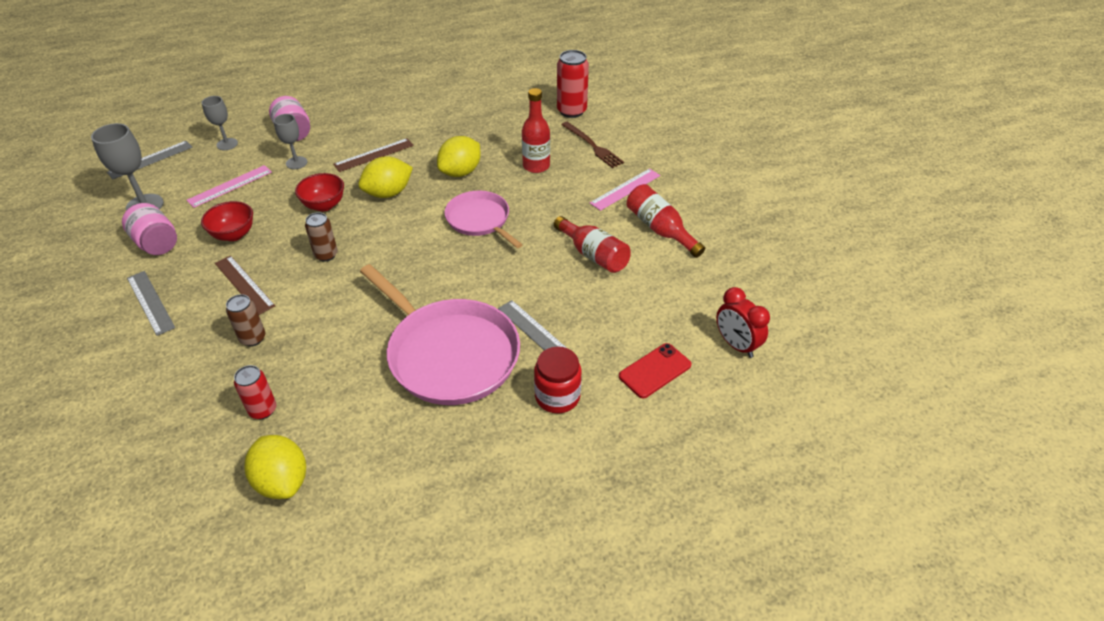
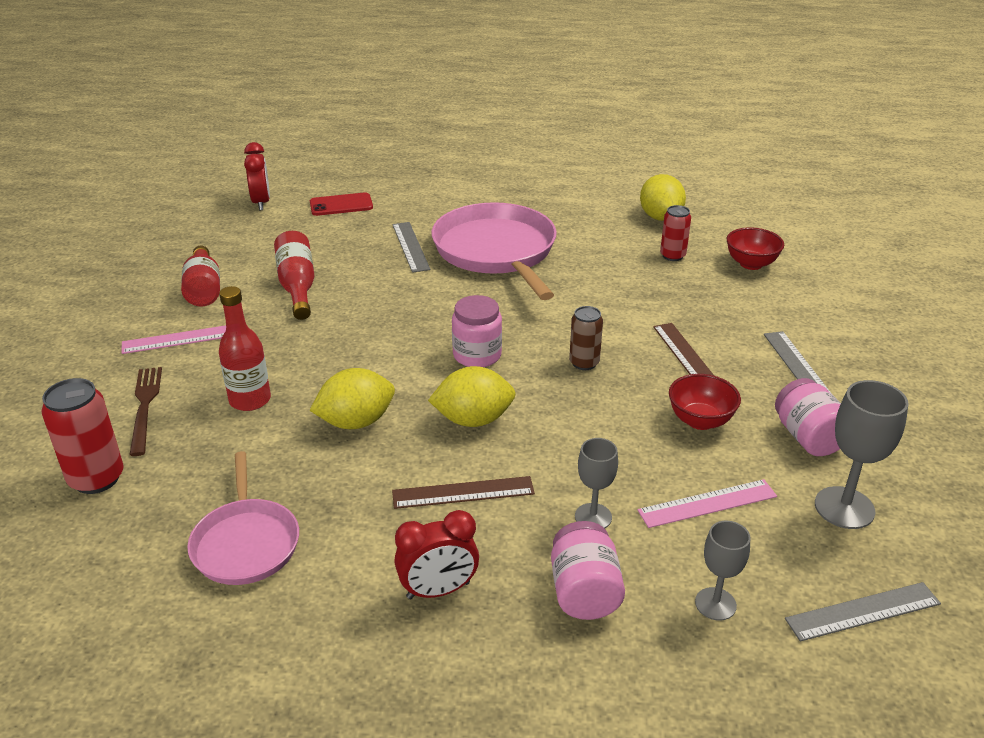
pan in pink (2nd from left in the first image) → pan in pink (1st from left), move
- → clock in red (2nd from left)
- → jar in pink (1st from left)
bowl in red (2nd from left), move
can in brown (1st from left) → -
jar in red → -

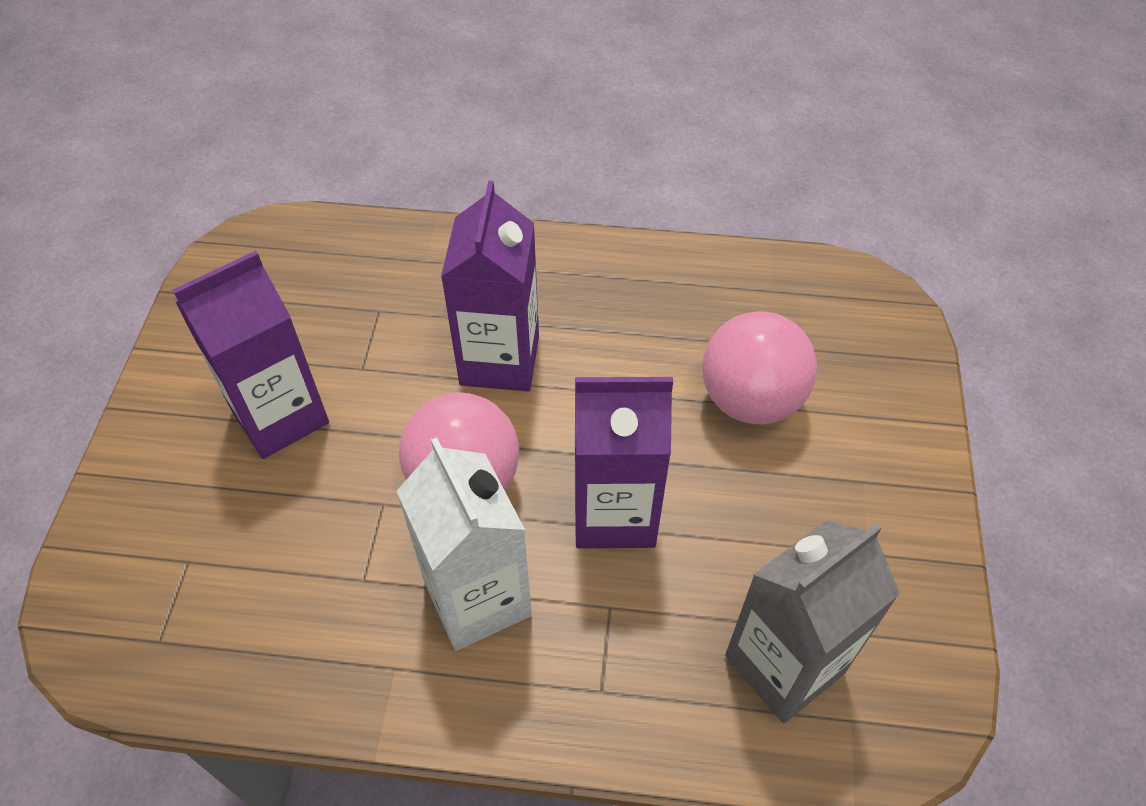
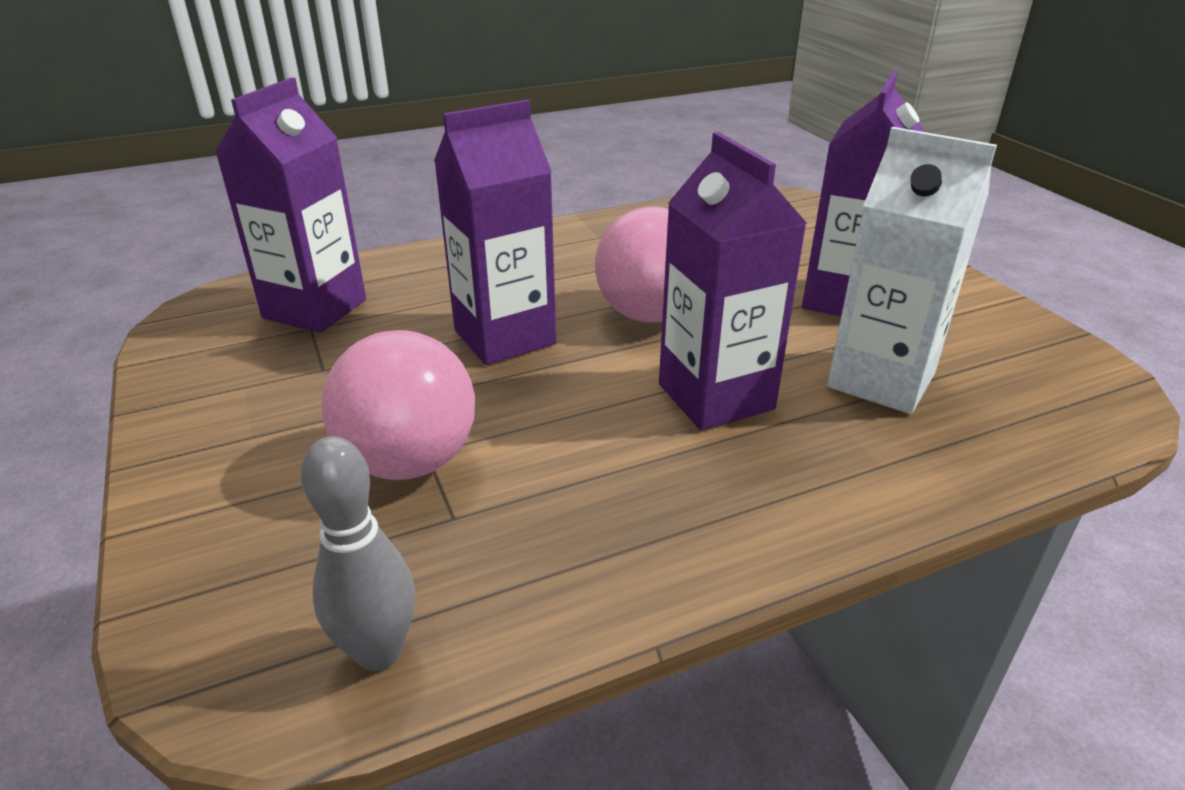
carton in grey → carton in purple (1st from left)
- → bowling pin in grey
carton in white, move

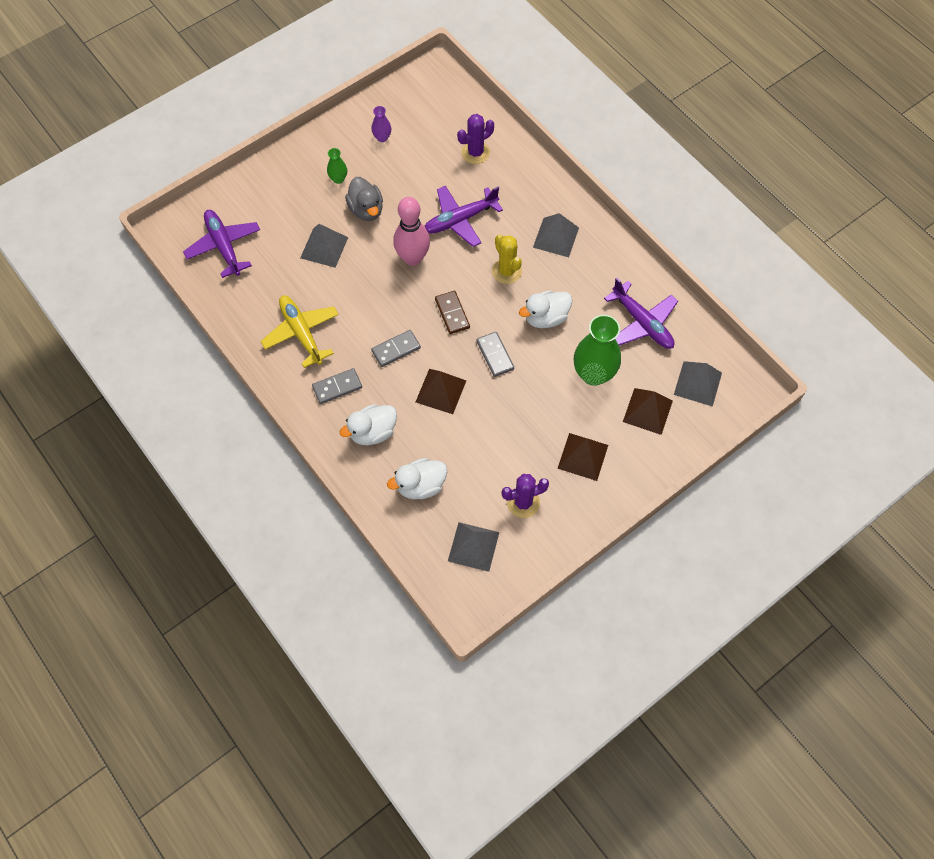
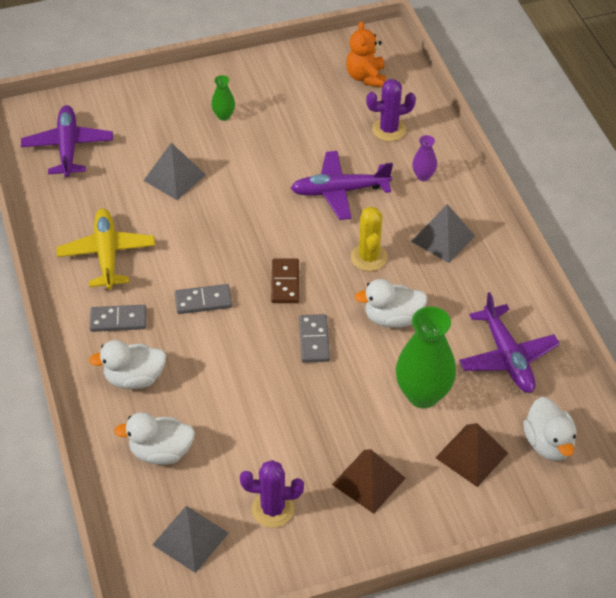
- → teddy bear in orange
vase in purple, move
pyramid in grey (4th from left) → duck in white (4th from left)
duck in grey → -
bowling pin in pink → -
pyramid in brown (1st from left) → -

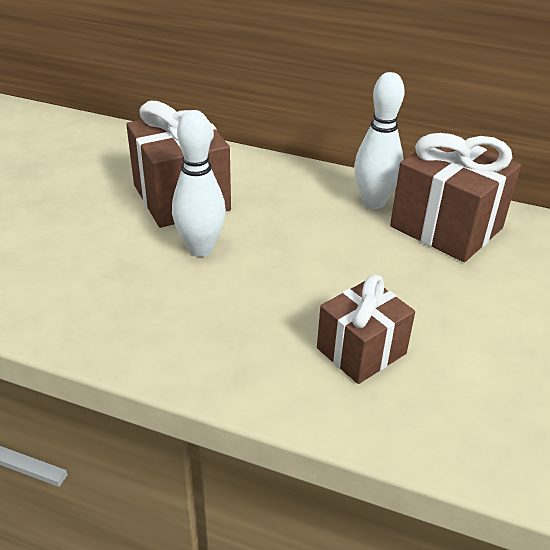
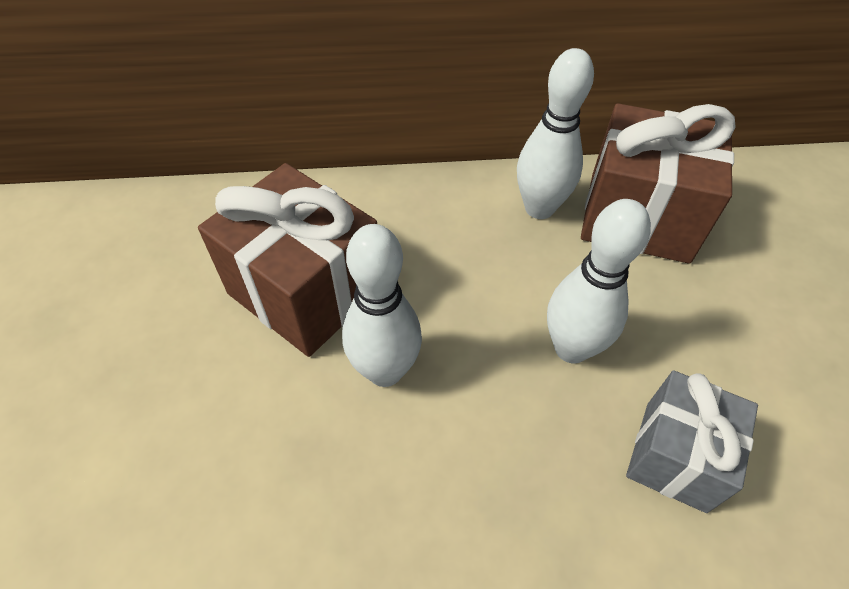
- → bowling pin in white (3rd from left)
gift in brown (2nd from left) → gift in grey

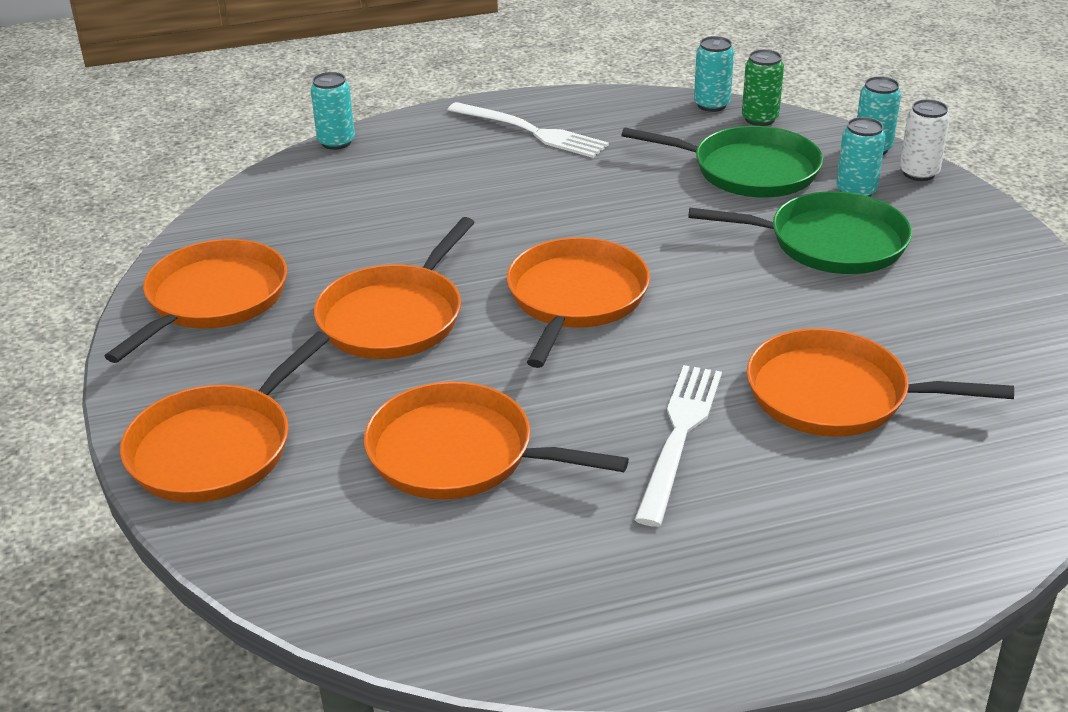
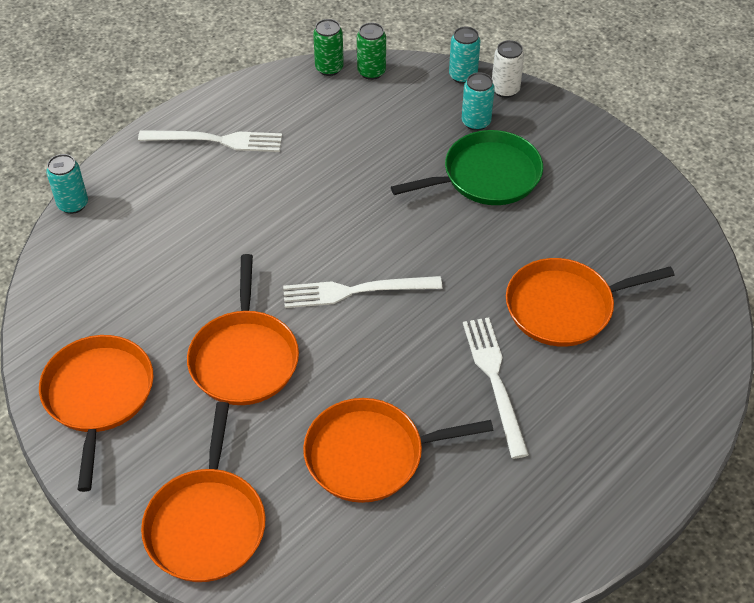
pan in orange (5th from left) → fork in white (2nd from left)
can in turquoise (2nd from left) → can in green (1st from left)
pan in green (1st from left) → -

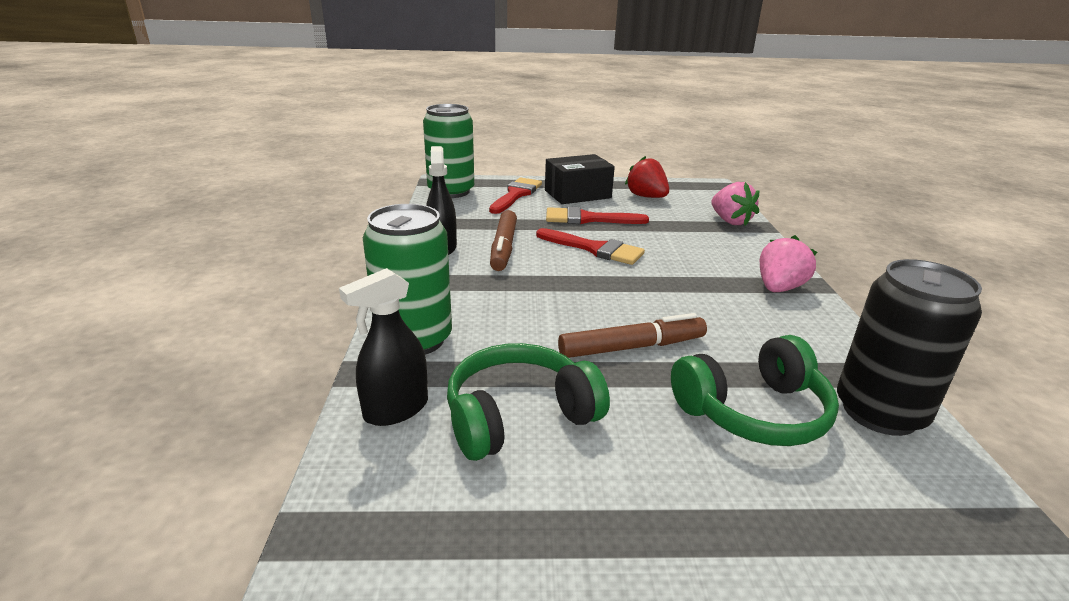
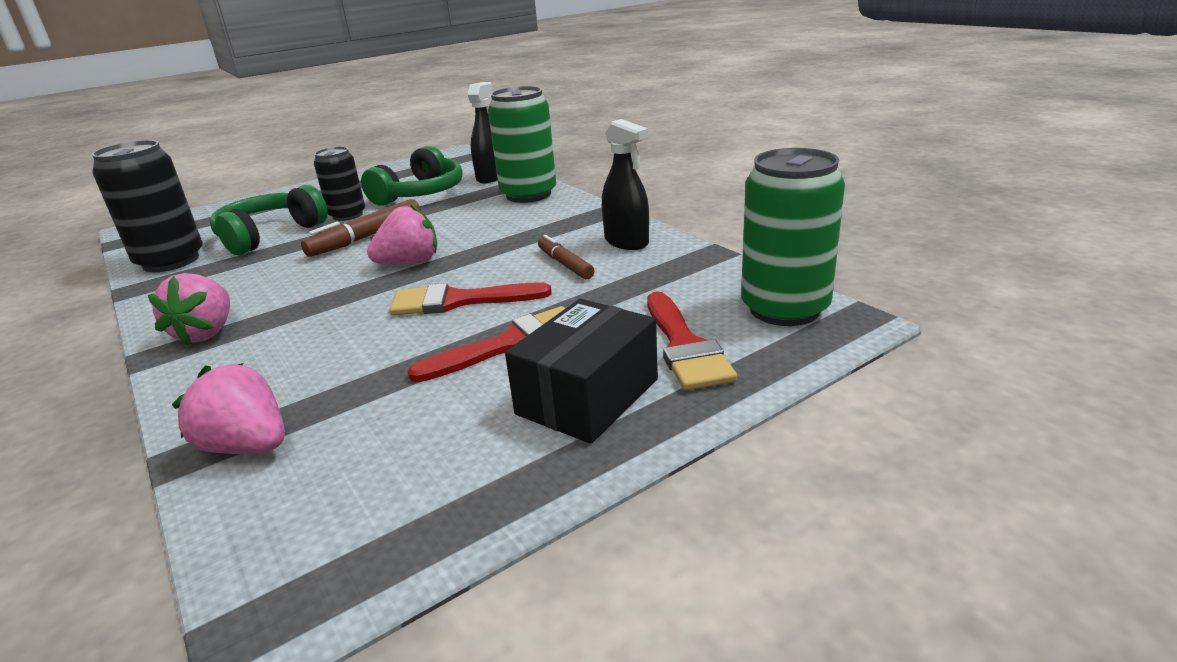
- → can in black (2nd from left)
- → strawberry in pink (3rd from left)
marker in brown (1st from left in the first image) → marker in brown (2nd from left), x0.65
strawberry in red → -

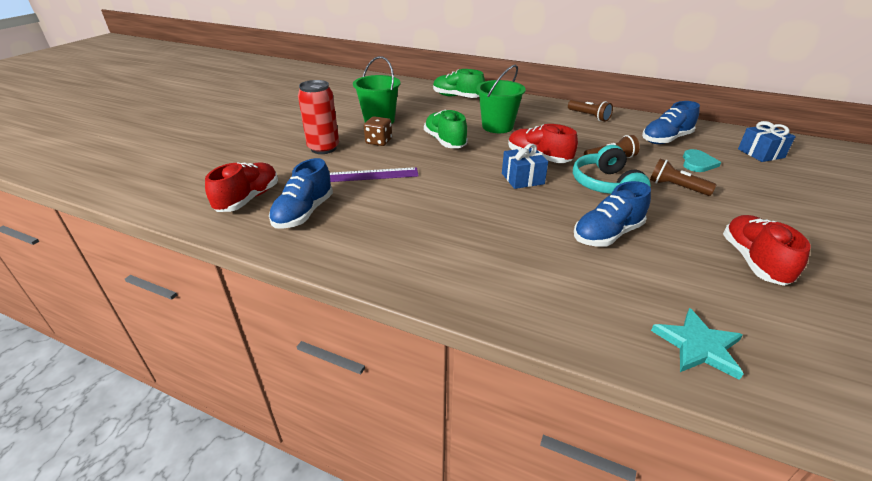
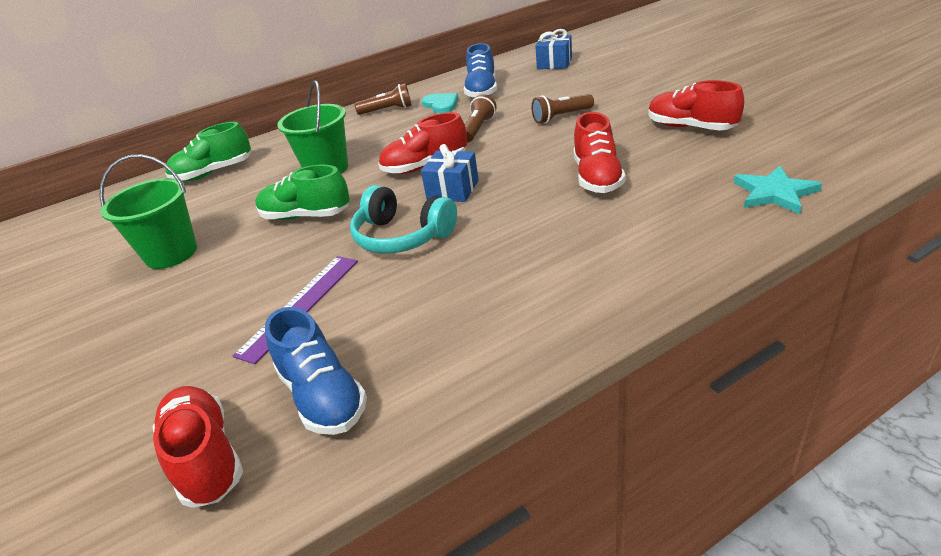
headphones in turquoise, move
heart in turquoise, move
shoe in blue (2nd from left) → shoe in red (3rd from left)
can in red → -
dice in brown → -

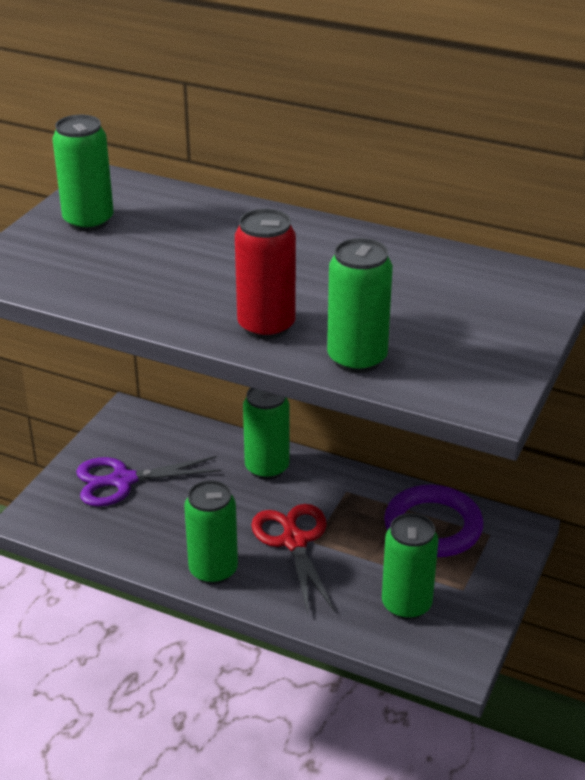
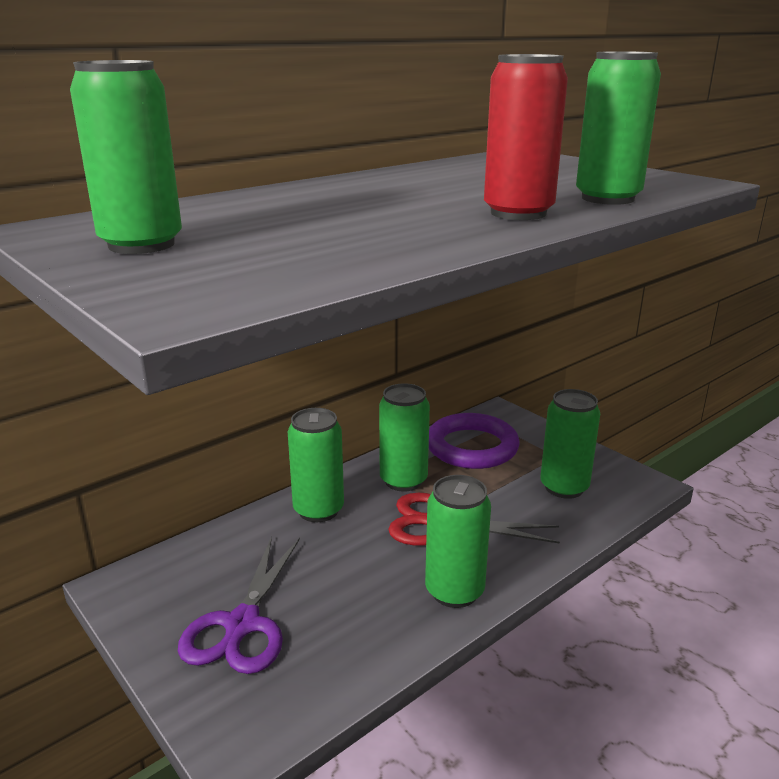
- → can in green (3rd from left)

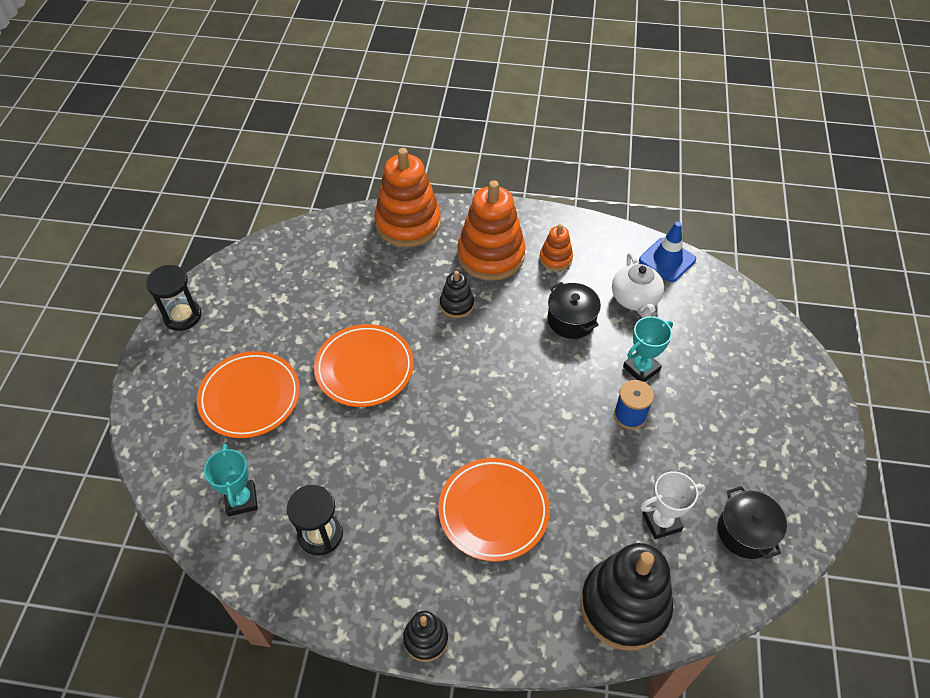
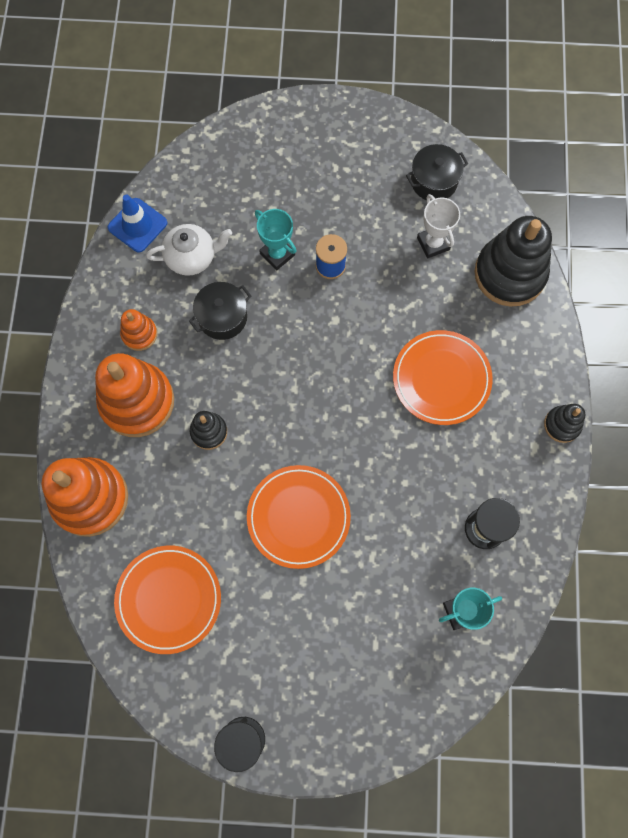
plate in orange (1st from left), move

